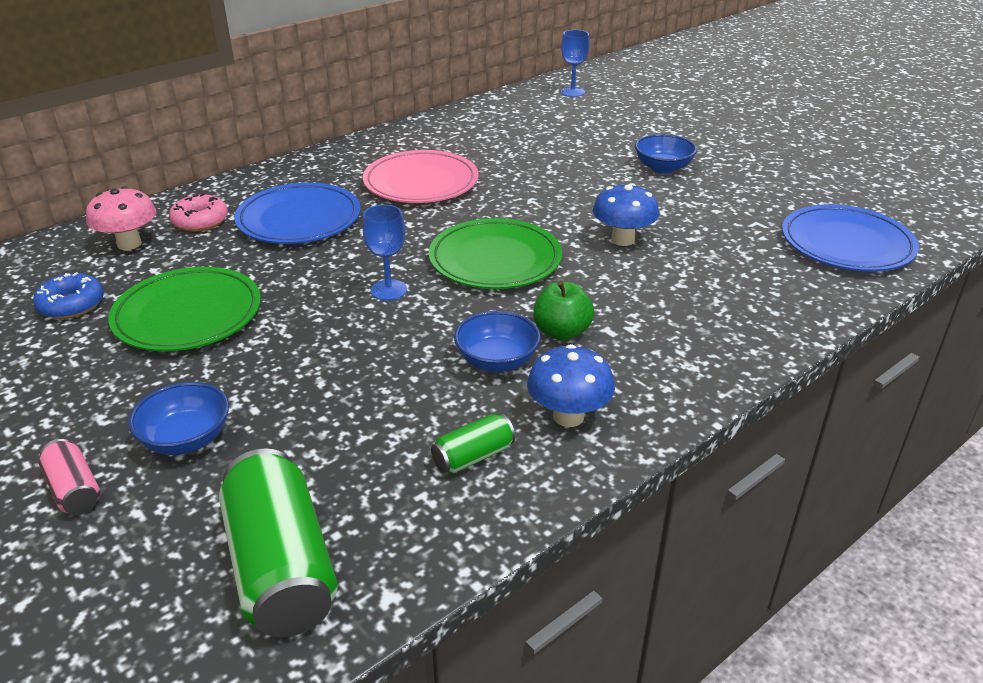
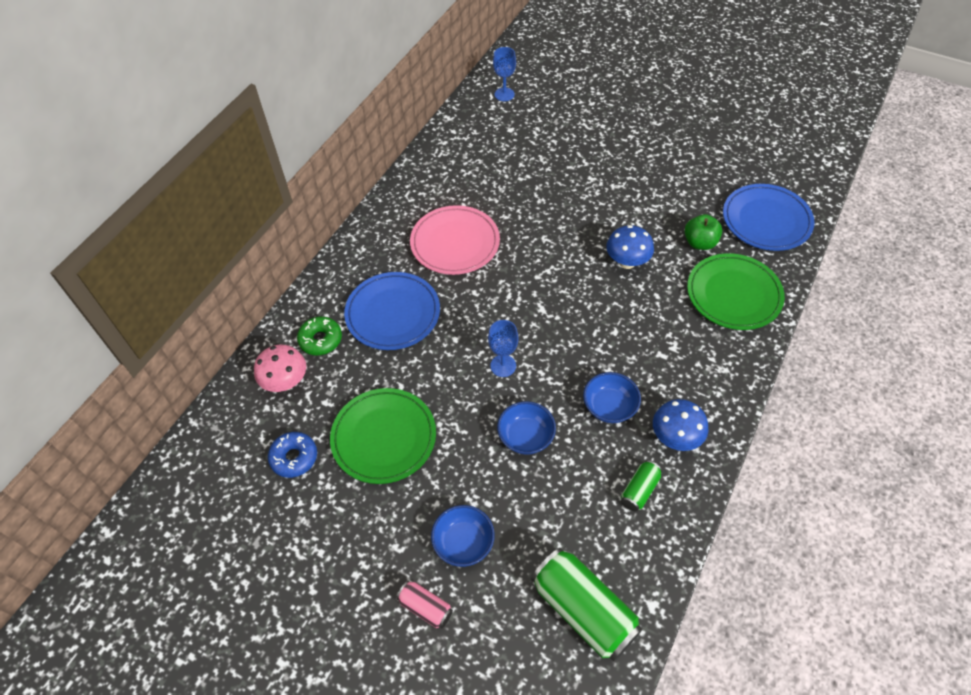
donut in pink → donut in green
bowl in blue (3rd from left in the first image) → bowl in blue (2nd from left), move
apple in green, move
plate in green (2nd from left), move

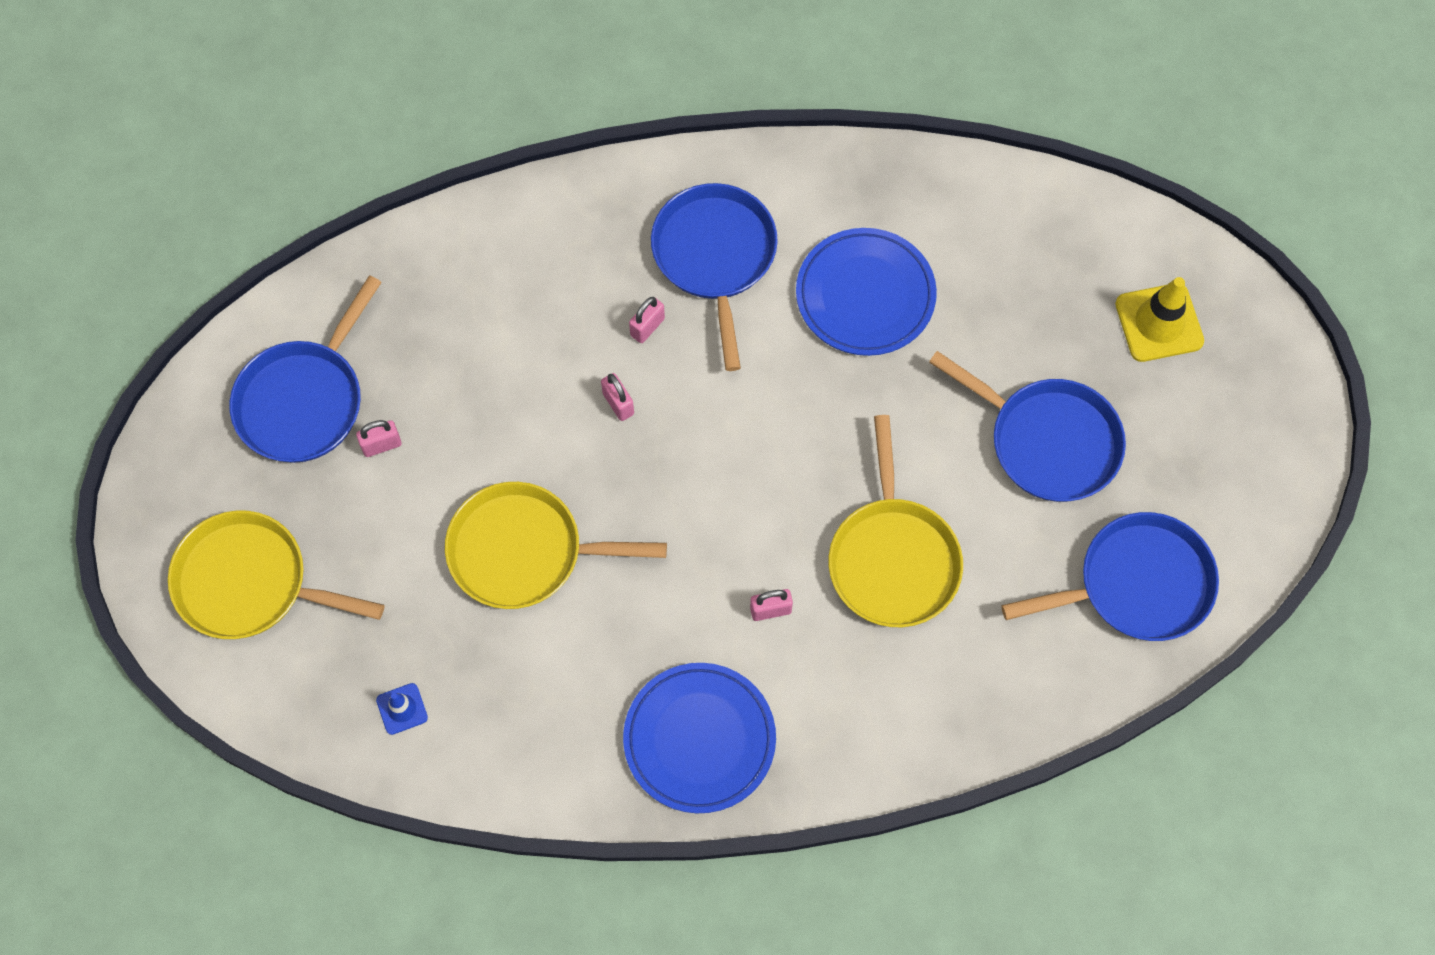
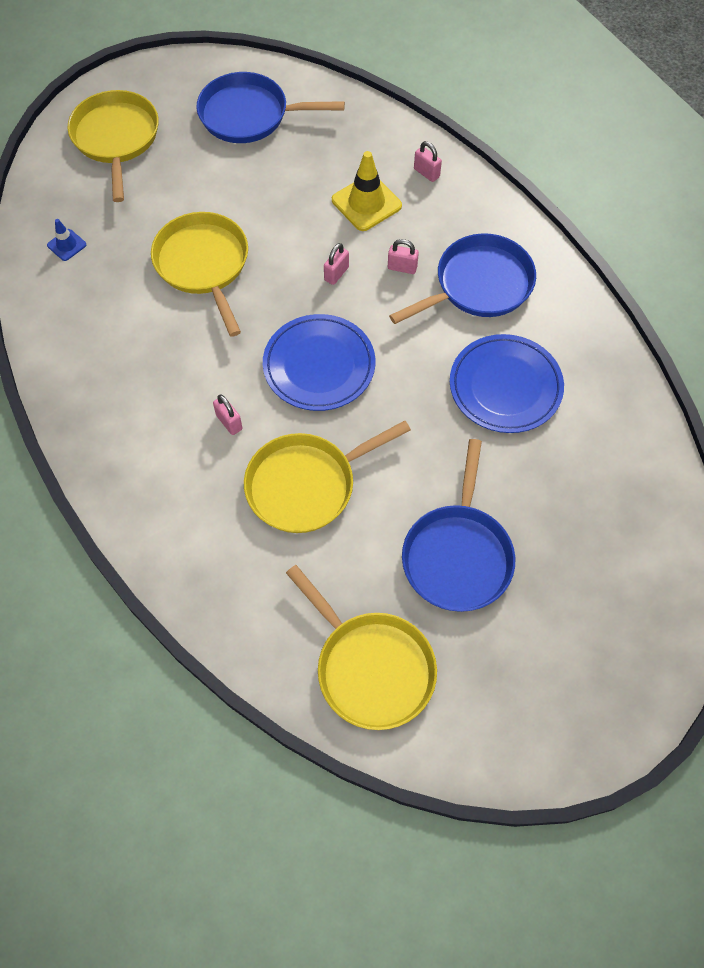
plate in blue (1st from left), move
pan in blue (4th from left) → pan in yellow (4th from left)
traffic cone in yellow, move
padlock in pink (1st from left in the first image) → padlock in pink (4th from left), move

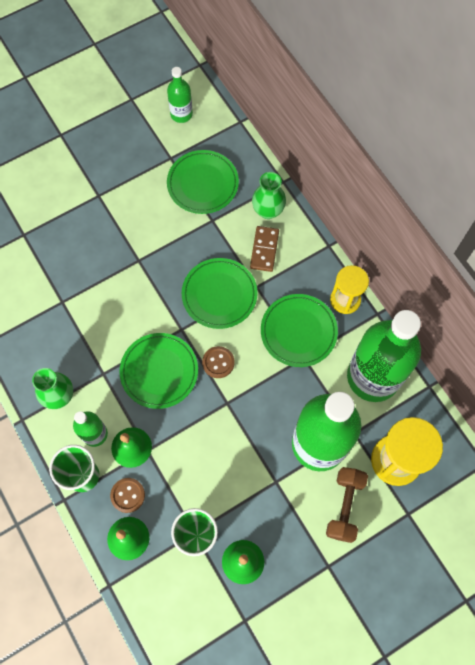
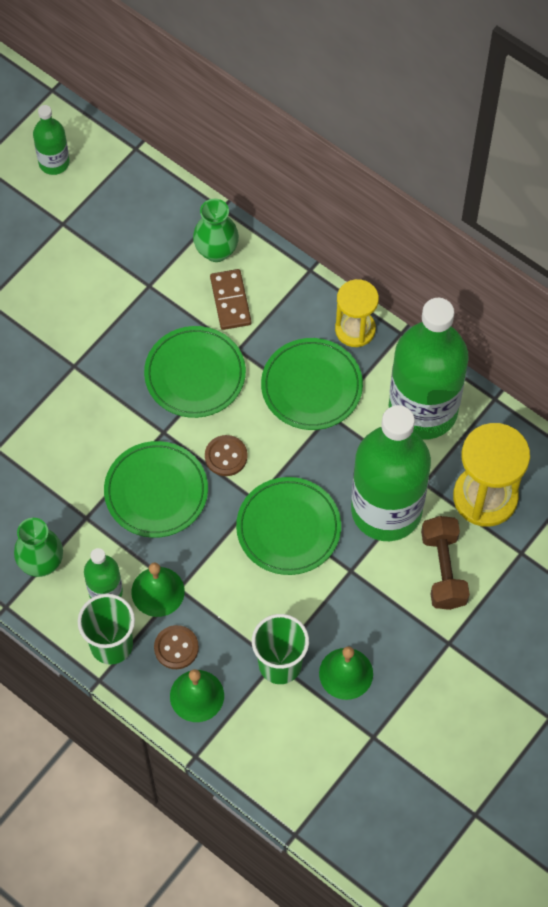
plate in green (2nd from left in the first image) → plate in green (3rd from left), move

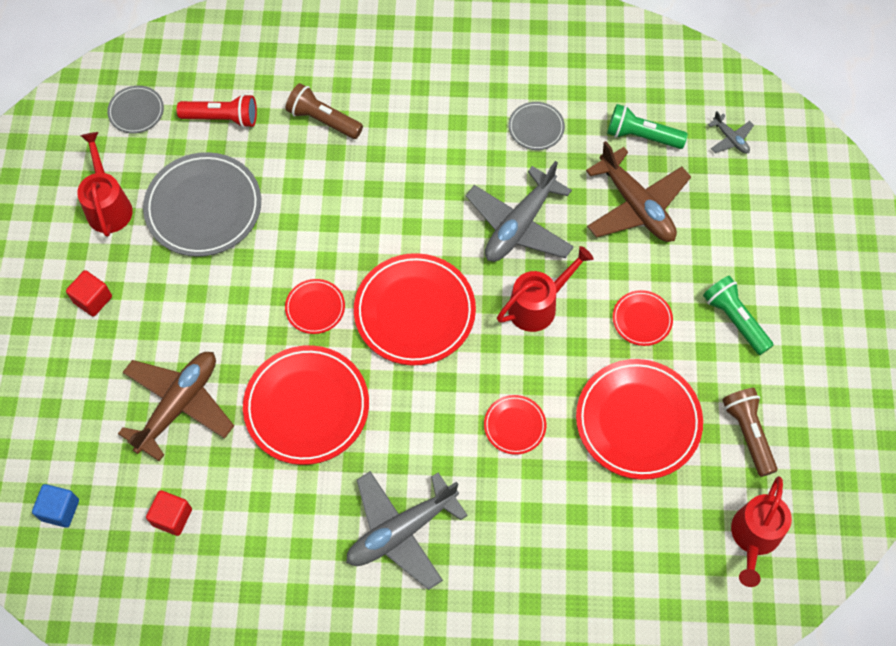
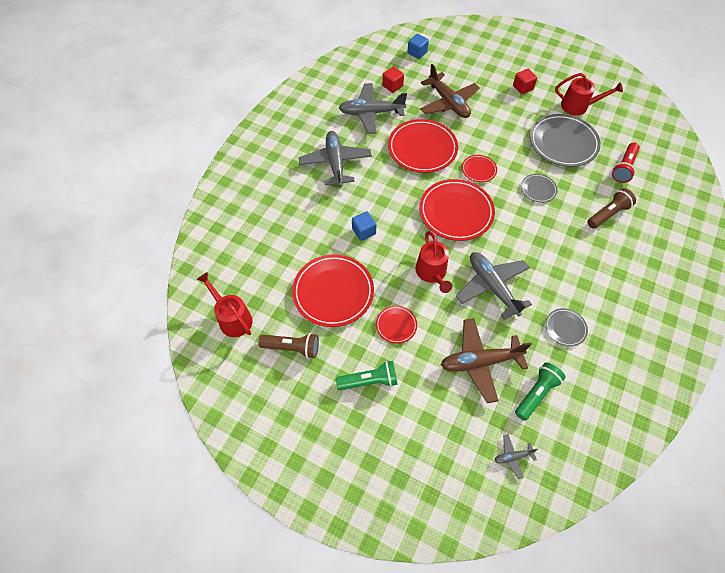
- → plane in grey (2nd from left)
plate in red (4th from left) → cube in blue (1st from left)
plate in grey (1st from left), move

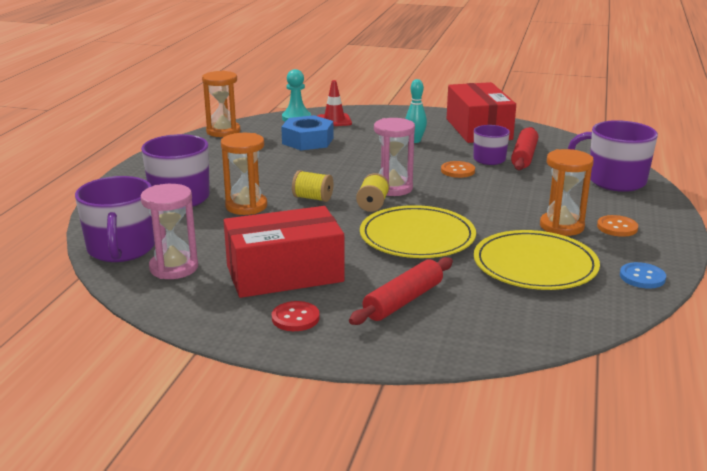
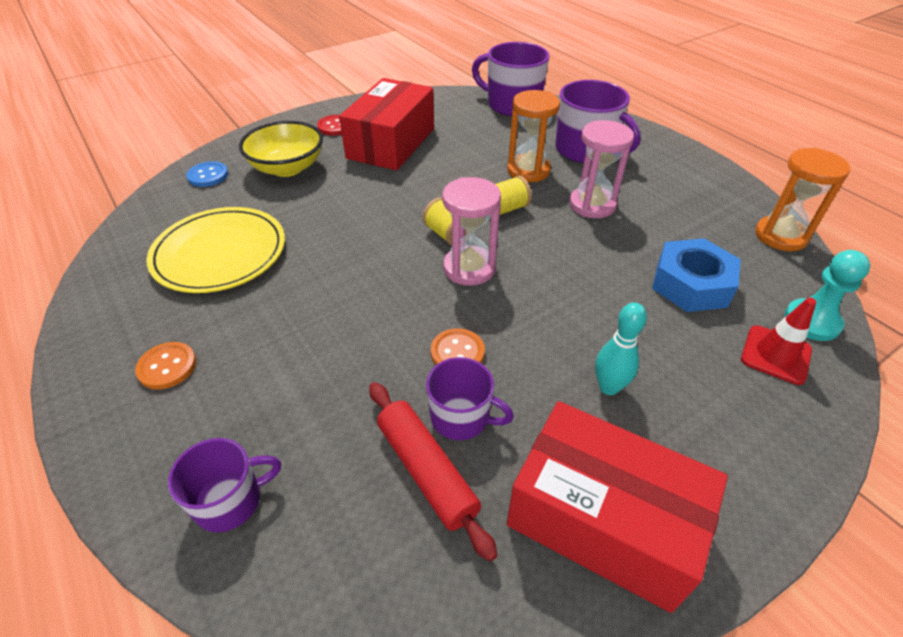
mug in purple (4th from left in the first image) → mug in purple (1st from left), x0.61
button in blue, move
rolling pin in red (1st from left) → bowl in yellow
hourglass in pink (1st from left in the first image) → hourglass in pink (2nd from left), move
plate in yellow (1st from left) → -
hourglass in orange (3rd from left) → -

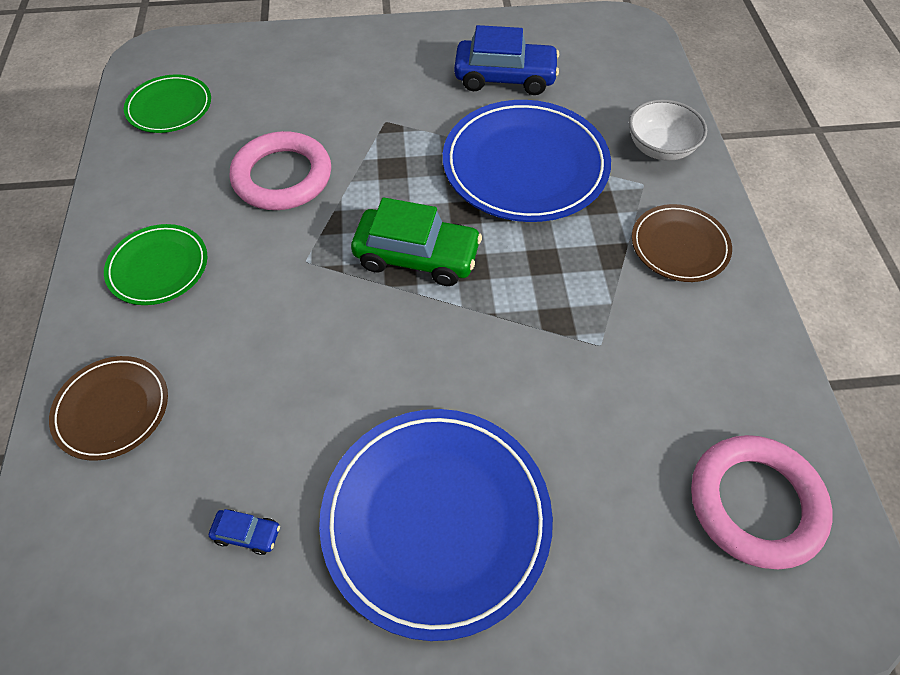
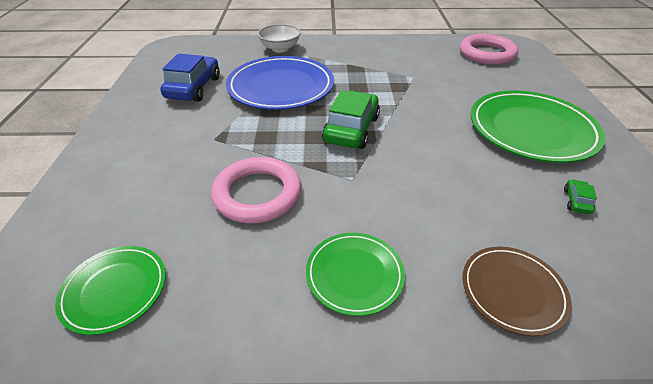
plate in blue (1st from left) → plate in green (3rd from left)
car in blue (1st from left) → car in green (2nd from left)
plate in brown (2nd from left) → -

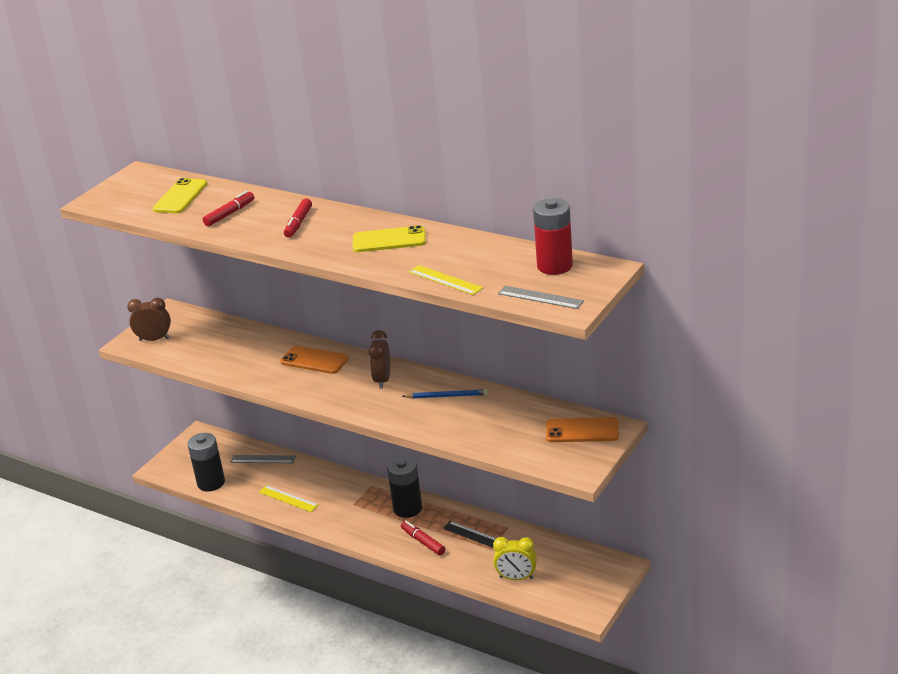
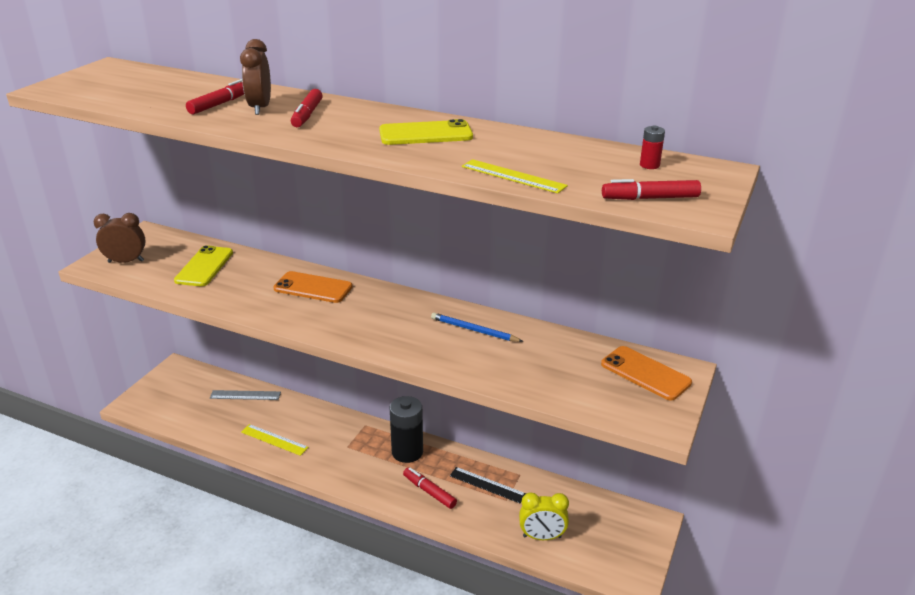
phone in yellow (1st from left), move
clock in brown (2nd from left), move
pencil in blue, 150 degrees counterclockwise
phone in orange (2nd from left), 45 degrees clockwise
ruler in grey (2nd from left) → marker in red (4th from left)
battery in red, x0.44
battery in black (1st from left) → -

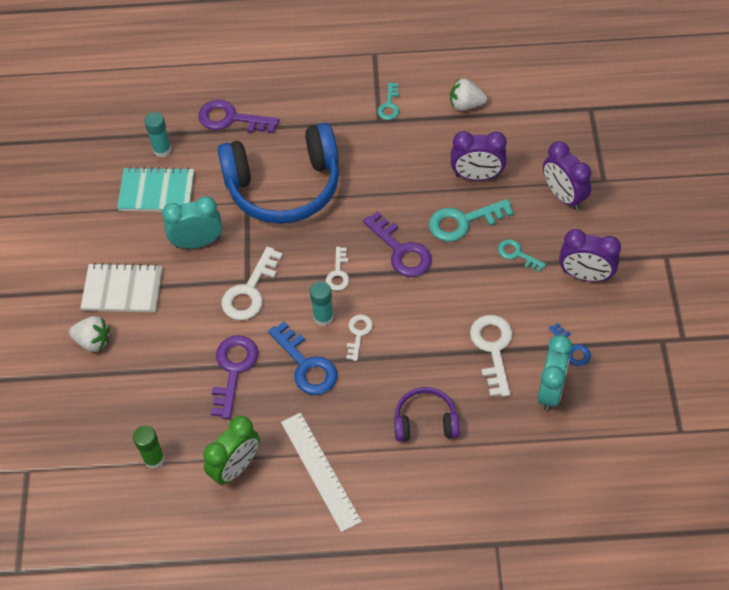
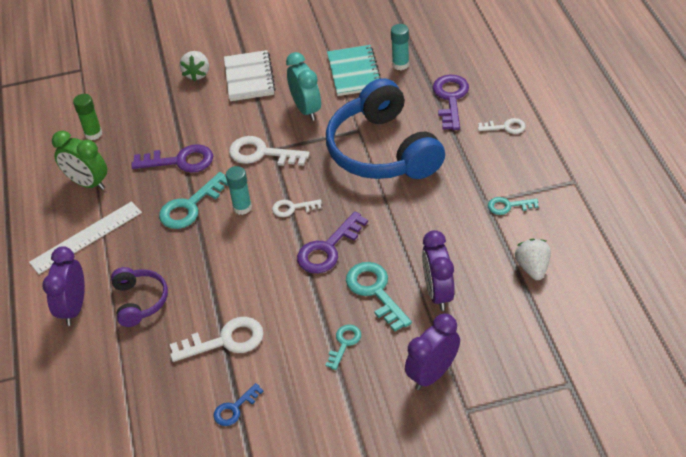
clock in purple (3rd from left in the first image) → clock in purple (1st from left), move
key in blue (1st from left) → key in turquoise (1st from left)
key in white (3rd from left in the first image) → key in white (4th from left), move
clock in turquoise (2nd from left) → -

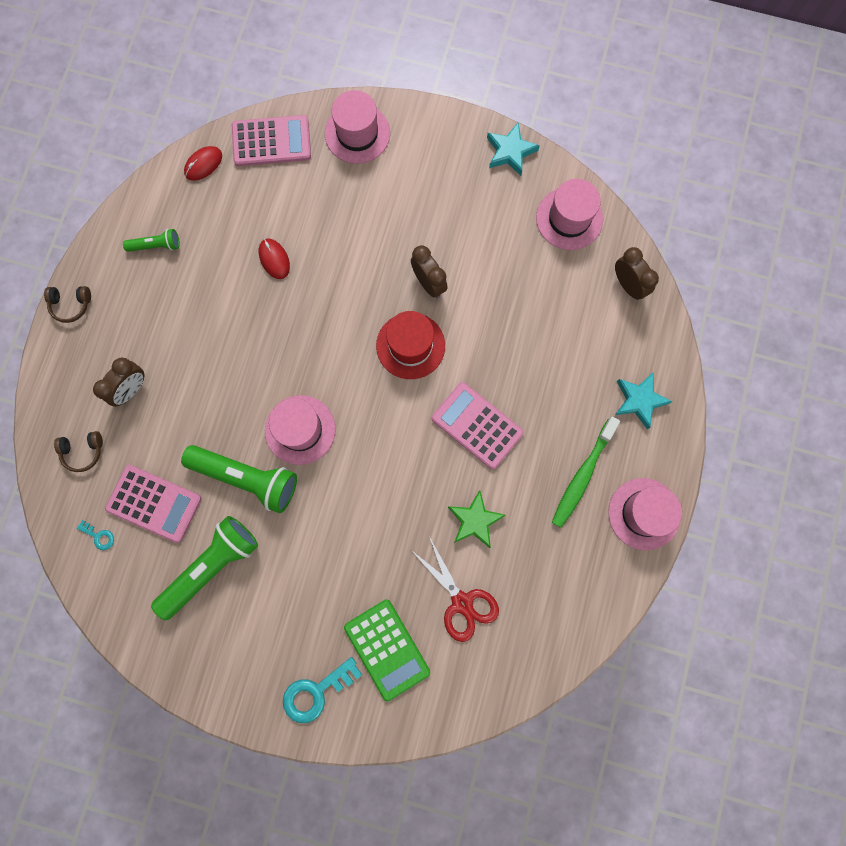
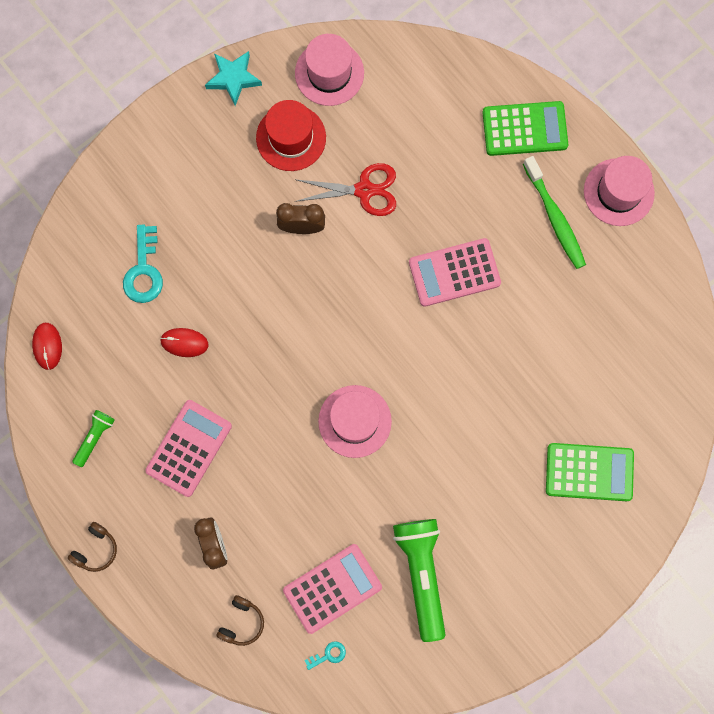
key in turquoise (2nd from left in the first image) → key in turquoise (1st from left), move
calculator in pink (2nd from left in the first image) → calculator in pink (1st from left), move
hat in red, move
scissors in red, move
star in turquoise (2nd from left) → calculator in green (1st from left)
flashlight in green (3rd from left) → -
hat in pink (2nd from left) → -
star in green → -
clock in brown (3rd from left) → -

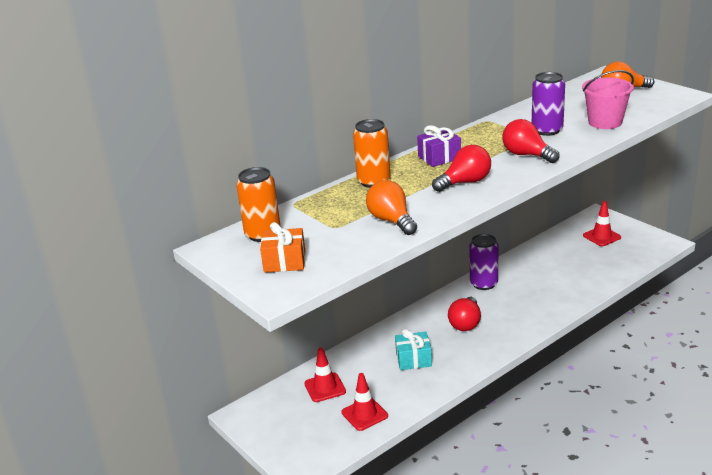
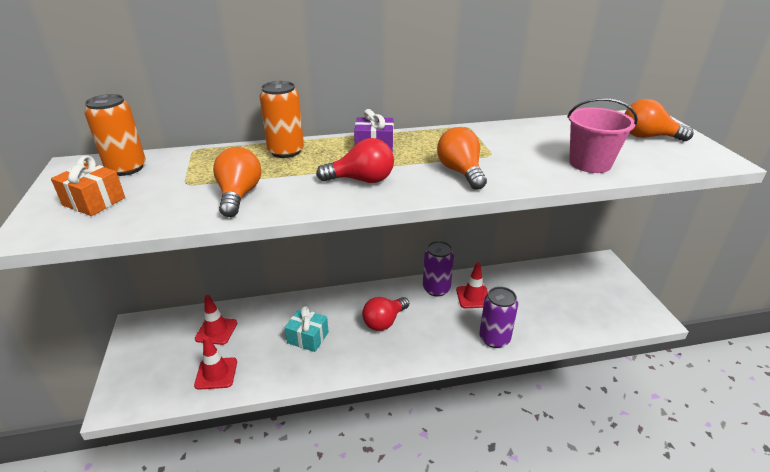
light bulb in red (3rd from left) → light bulb in orange (2nd from left)
traffic cone in red (3rd from left), move
can in purple (2nd from left), move

